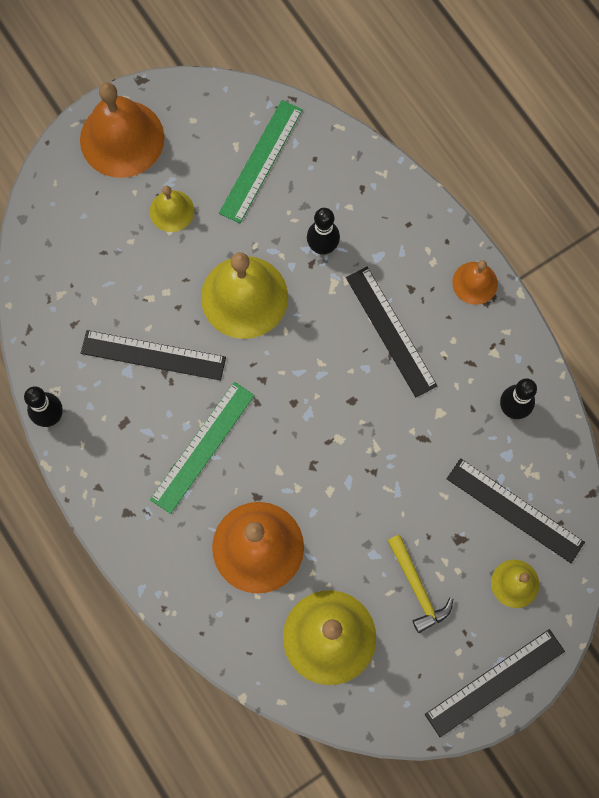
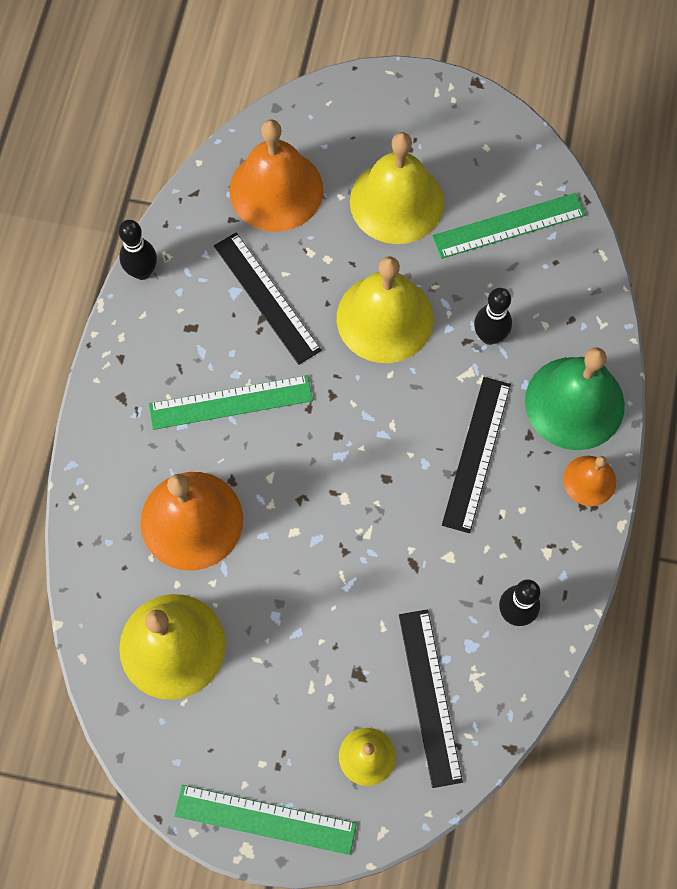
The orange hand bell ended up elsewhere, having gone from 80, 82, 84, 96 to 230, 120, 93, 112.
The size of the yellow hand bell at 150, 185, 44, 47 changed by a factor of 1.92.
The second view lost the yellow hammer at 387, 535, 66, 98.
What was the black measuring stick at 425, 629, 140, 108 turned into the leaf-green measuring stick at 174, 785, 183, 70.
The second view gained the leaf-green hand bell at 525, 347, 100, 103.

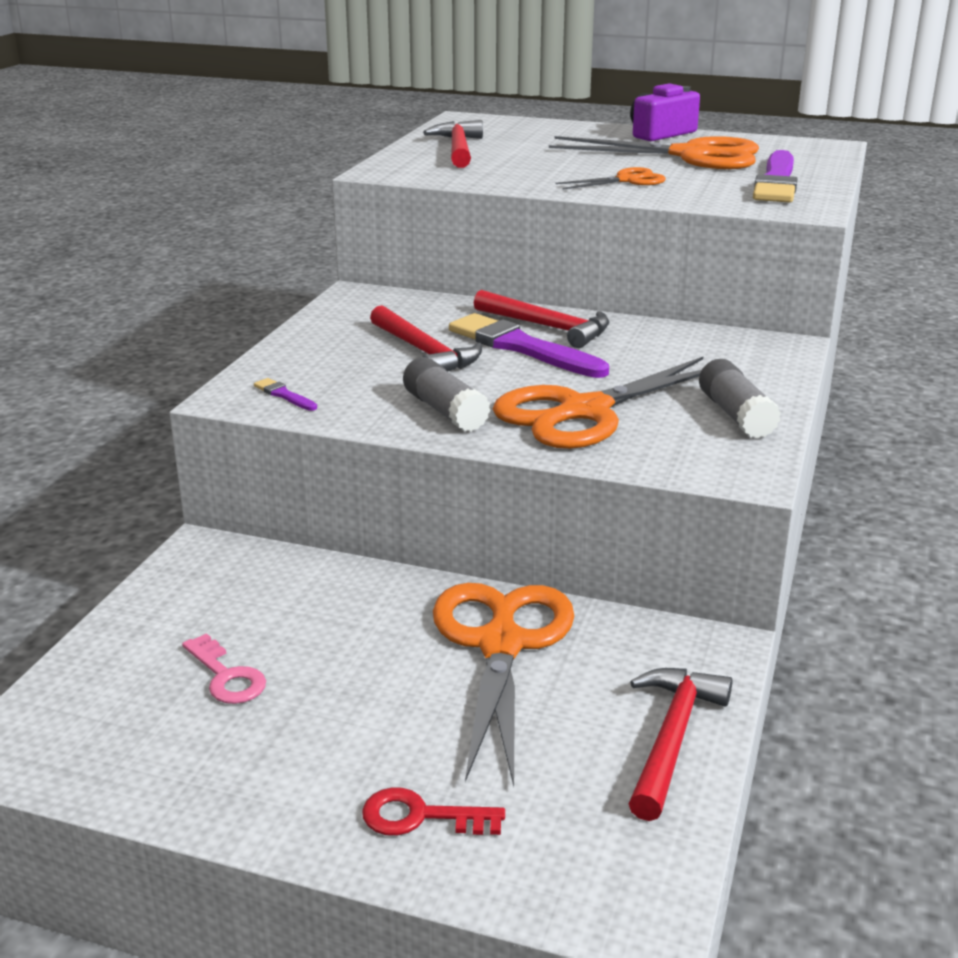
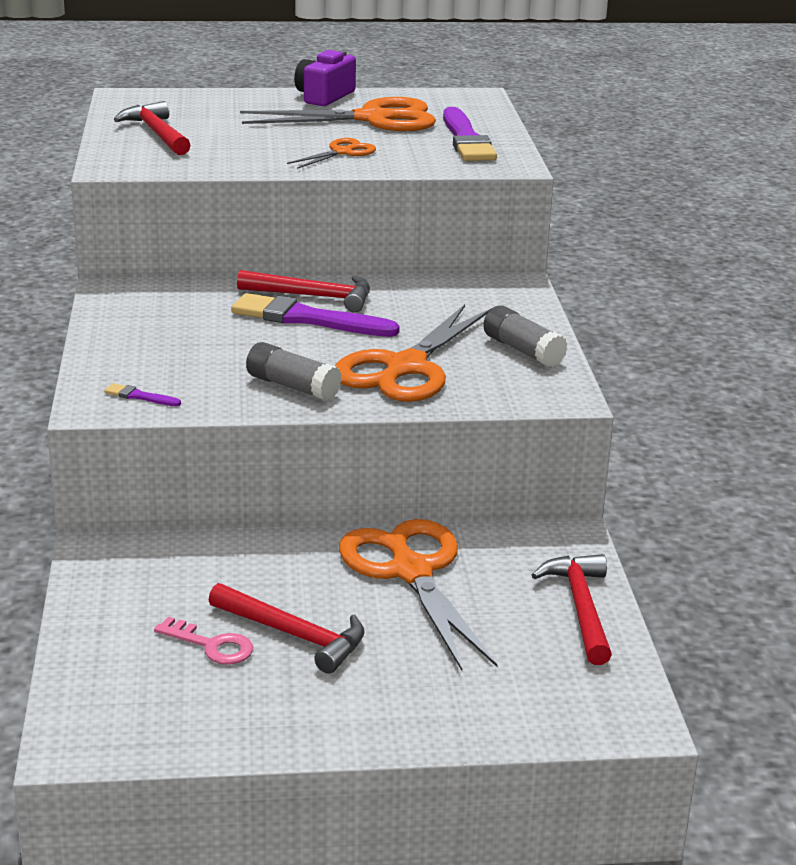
The scarlet hammer ended up elsewhere, having gone from 370, 305, 112, 67 to 209, 583, 156, 90.
The second view lost the scarlet latchkey at 362, 787, 143, 49.

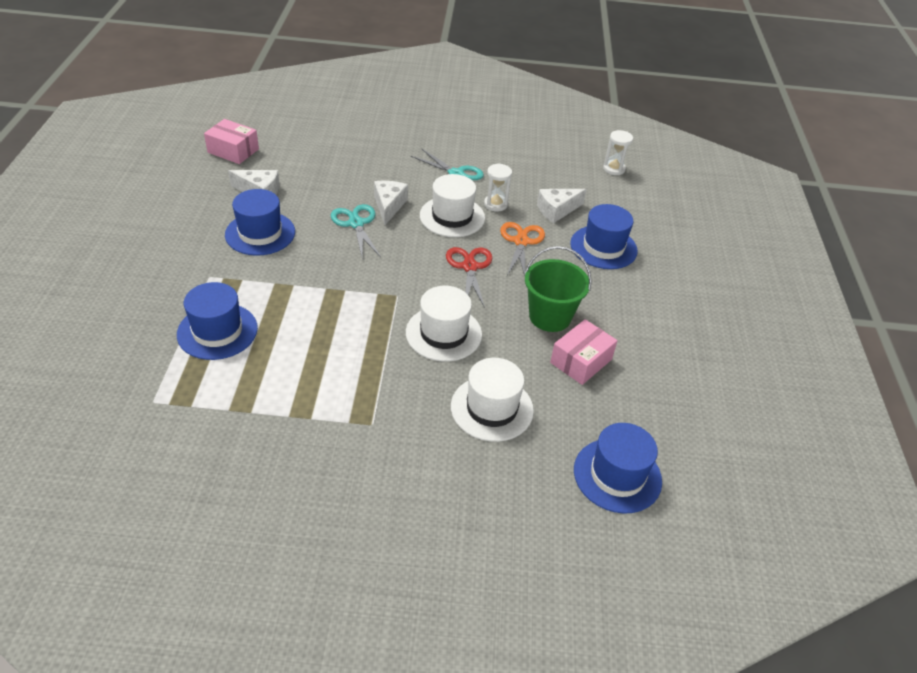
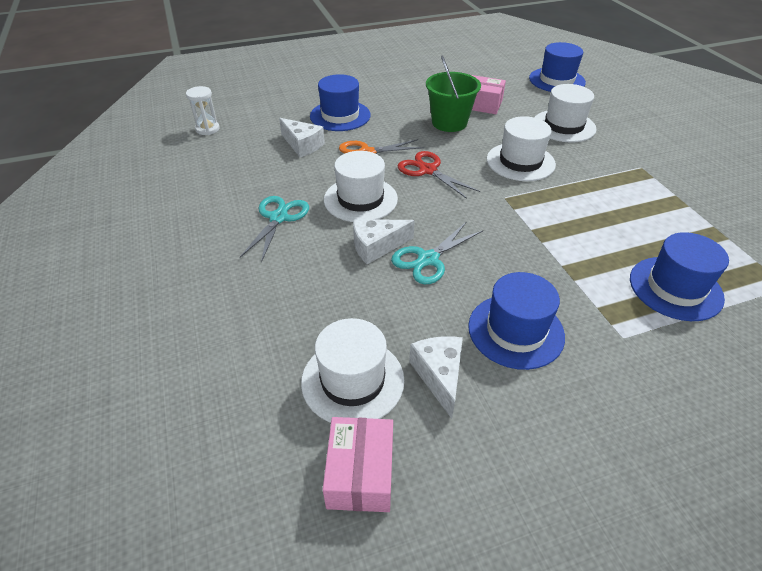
The second view lost the pure white hourglass at 484, 163, 28, 49.
The scarlet pair of scissors at 446, 247, 46, 61 ended up facing another way, 75 degrees clockwise from before.
The second view gained the pure white tall hat at 301, 318, 104, 105.

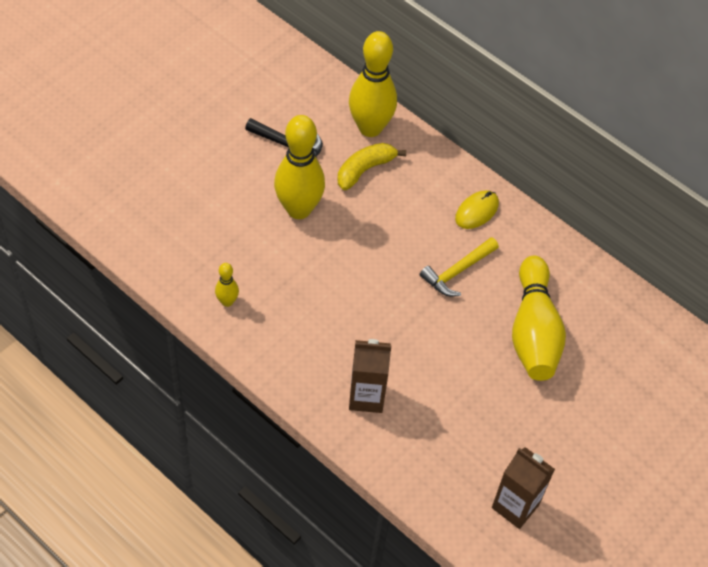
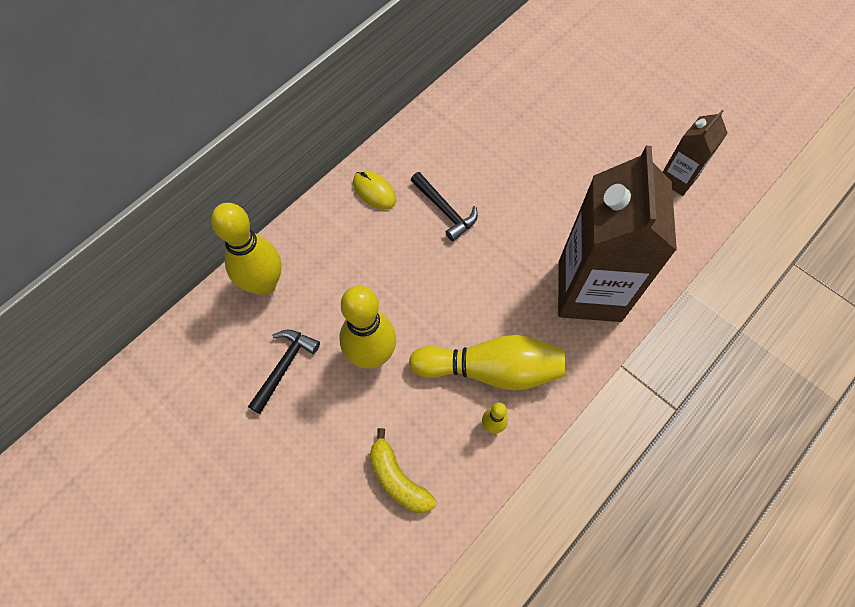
The yellow toy banana ended up elsewhere, having gone from 338, 143, 68, 47 to 370, 428, 66, 85.
What was the yellow hammer at 420, 237, 79, 59 turned into the black hammer at 411, 172, 67, 69.
The yellow skittle ended up elsewhere, having gone from 512, 256, 54, 125 to 409, 335, 156, 56.
The size of the russet juice carton at 349, 339, 42, 74 changed by a factor of 2.00.

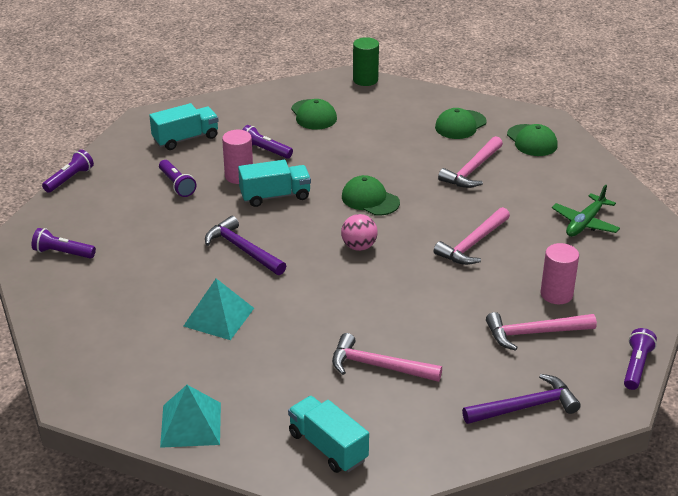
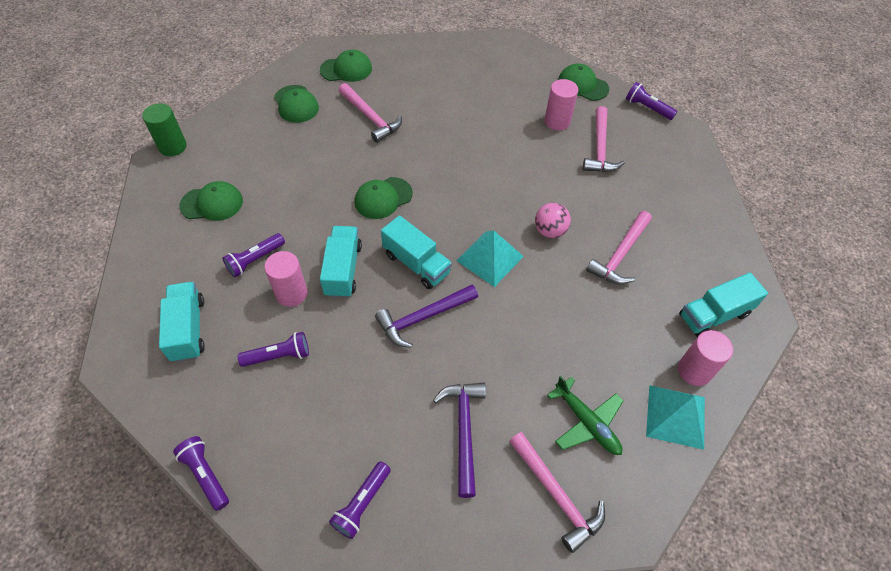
The leaf-green toy plane ended up elsewhere, having gone from 552, 185, 68, 52 to 547, 376, 76, 79.
The rose-pink hammer ended up elsewhere, having gone from 434, 207, 76, 58 to 509, 432, 96, 121.
The rose-pink play ball ended up elsewhere, having gone from 341, 214, 37, 37 to 535, 203, 36, 35.
The teal pyramid ended up elsewhere, having gone from 183, 279, 71, 61 to 456, 230, 68, 57.
The royal purple hammer ended up elsewhere, having gone from 462, 374, 119, 50 to 433, 382, 53, 116.
The second view gained the leaf-green peaked cap at 558, 64, 51, 37.
The second view gained the teal toy truck at 381, 215, 71, 74.
The second view gained the rose-pink solid cylinder at 678, 330, 55, 56.

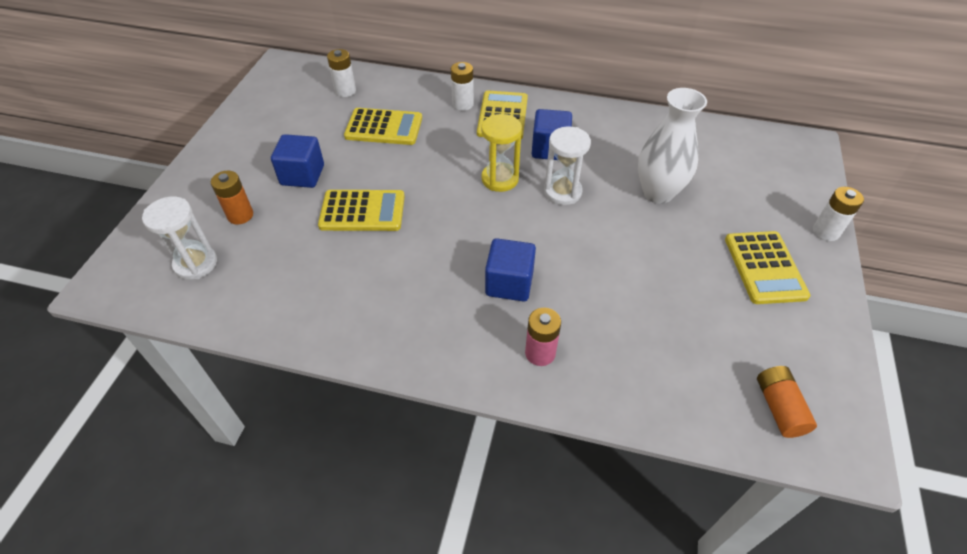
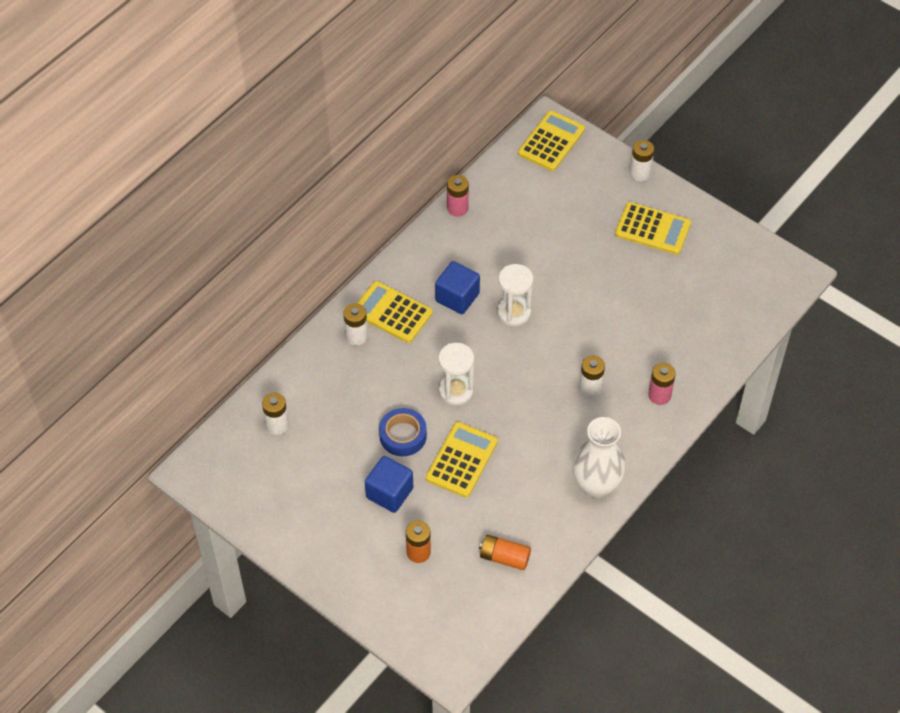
The pure white flower vase ended up elsewhere, having gone from 638, 88, 69, 116 to 573, 417, 53, 81.
The yellow adding machine ended up elsewhere, having gone from 344, 108, 78, 37 to 518, 111, 67, 60.
The second view lost the yellow hourglass at 481, 114, 41, 78.
The pure white hourglass ended up elsewhere, having gone from 142, 197, 75, 83 to 438, 343, 36, 62.
Where the blue solid cube stood at 485, 238, 51, 64, the pure white AA battery came to stand at 579, 355, 26, 43.
The orange AA battery ended up elsewhere, having gone from 757, 366, 60, 72 to 479, 535, 52, 35.
The second view gained the rose-pink AA battery at 447, 175, 22, 42.
The second view gained the blue roll of tape at 379, 408, 48, 48.

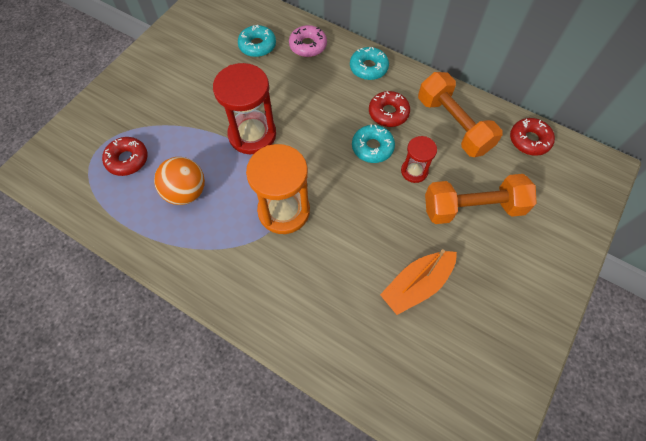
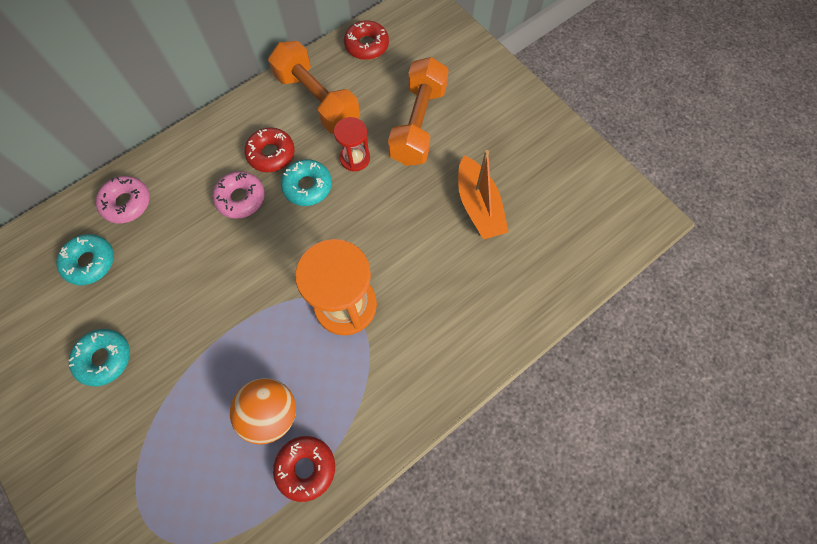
The teal doughnut ended up elsewhere, having gone from 350, 47, 39, 33 to 69, 329, 61, 57.
The second view lost the scarlet hourglass at 213, 63, 63, 91.
The orange hand weight at 418, 72, 85, 85 ended up facing another way, 60 degrees clockwise from before.
The scarlet doughnut ended up elsewhere, having gone from 102, 137, 46, 39 to 273, 436, 62, 66.
The second view gained the rose-pink doughnut at 212, 171, 53, 48.

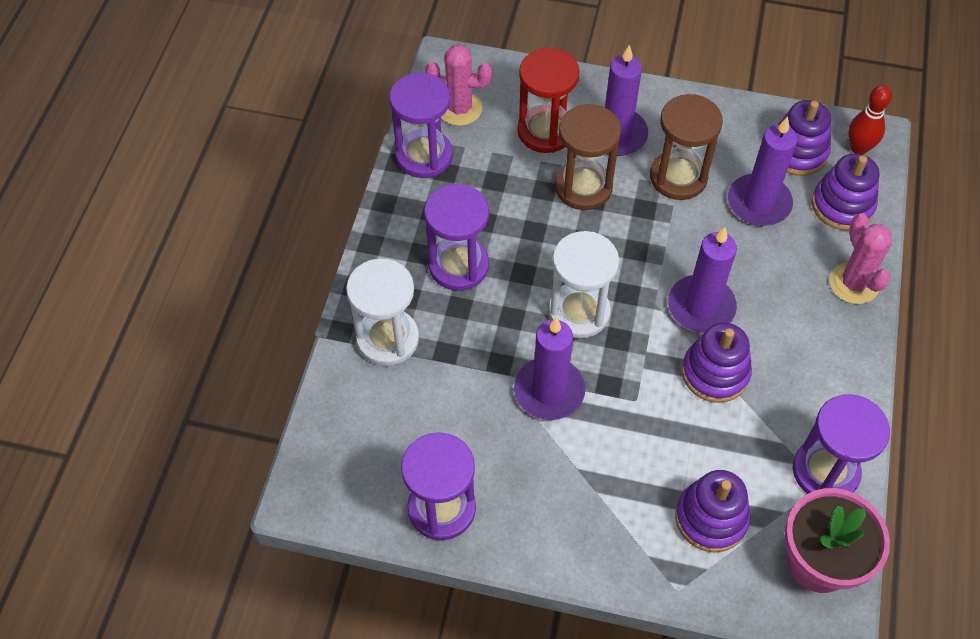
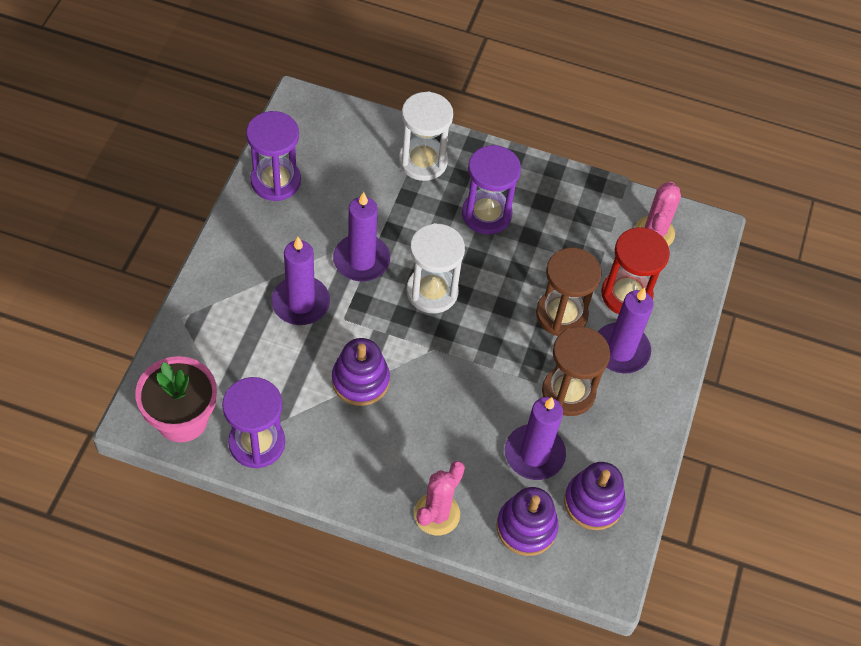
The second view lost the royal purple hourglass at 389, 73, 64, 105.
The second view lost the scarlet skittle at 848, 85, 44, 70.
The rose-pink saguaro cactus at 830, 213, 62, 91 ended up facing another way, 45 degrees counterclockwise from before.
The royal purple candle ended up elsewhere, having gone from 668, 227, 69, 106 to 272, 237, 58, 88.
The second view lost the royal purple stacking rings at 675, 470, 75, 83.

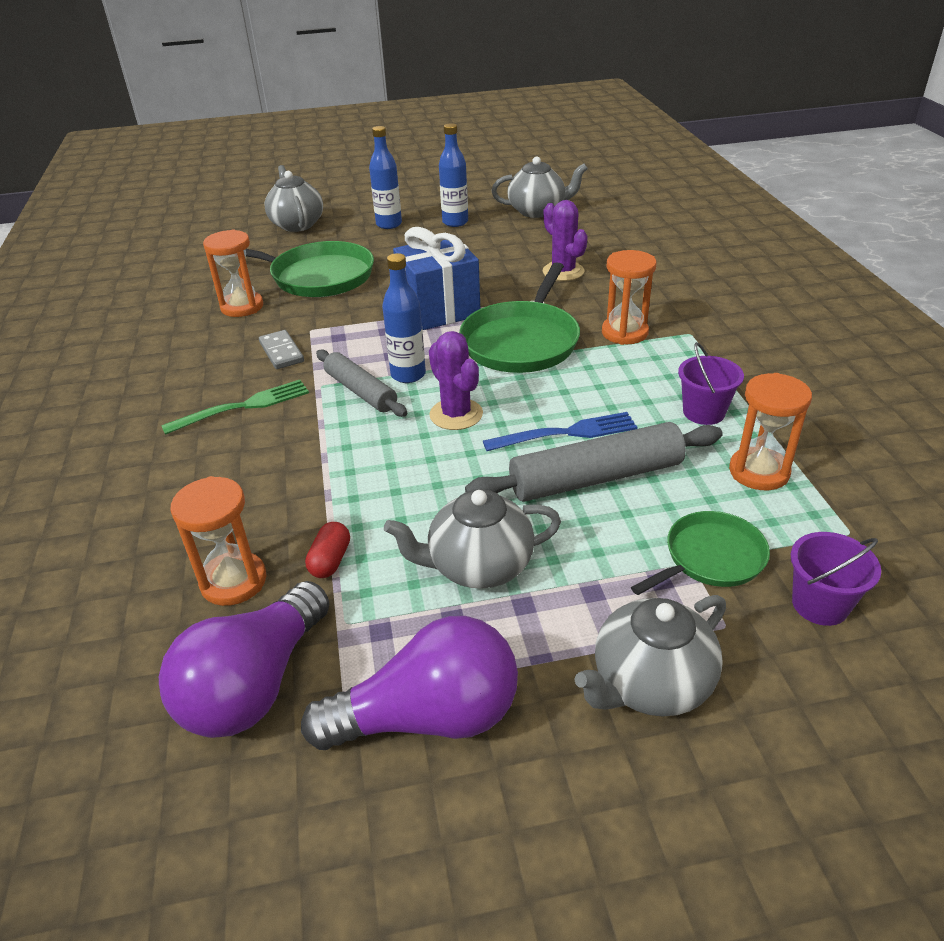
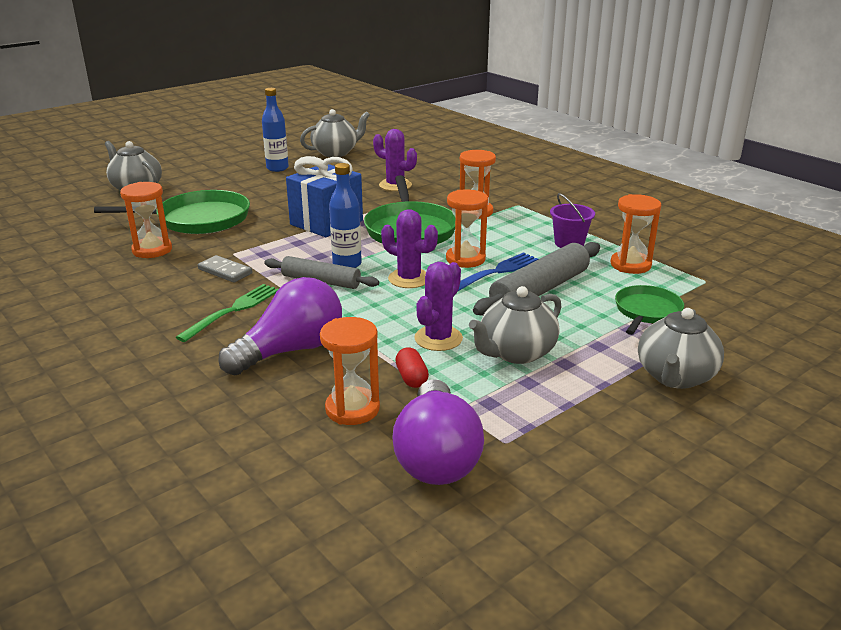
The second view lost the blue bottle at 369, 126, 33, 103.
The second view lost the royal purple bucket at 791, 532, 90, 94.
The royal purple lightbulb ended up elsewhere, having gone from 301, 616, 217, 134 to 218, 277, 124, 99.
The second view gained the orange hourglass at 446, 189, 42, 79.
The second view gained the royal purple saguaro cactus at 414, 262, 49, 89.

